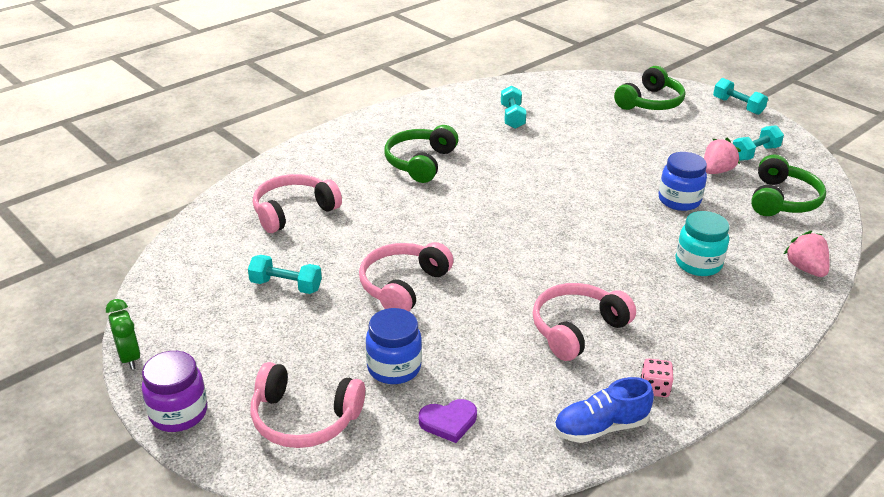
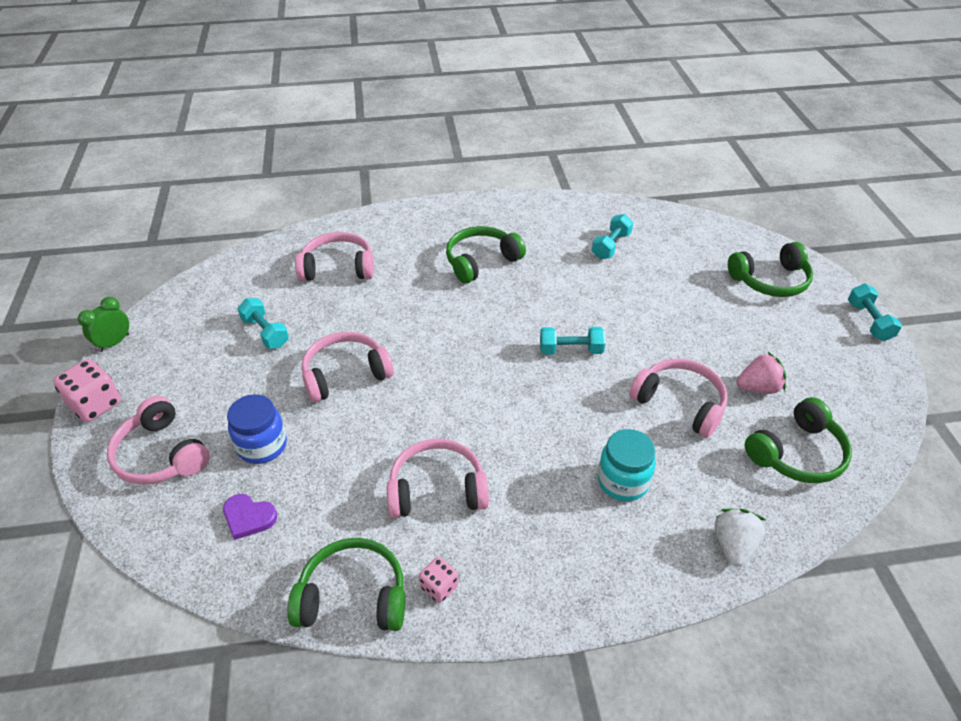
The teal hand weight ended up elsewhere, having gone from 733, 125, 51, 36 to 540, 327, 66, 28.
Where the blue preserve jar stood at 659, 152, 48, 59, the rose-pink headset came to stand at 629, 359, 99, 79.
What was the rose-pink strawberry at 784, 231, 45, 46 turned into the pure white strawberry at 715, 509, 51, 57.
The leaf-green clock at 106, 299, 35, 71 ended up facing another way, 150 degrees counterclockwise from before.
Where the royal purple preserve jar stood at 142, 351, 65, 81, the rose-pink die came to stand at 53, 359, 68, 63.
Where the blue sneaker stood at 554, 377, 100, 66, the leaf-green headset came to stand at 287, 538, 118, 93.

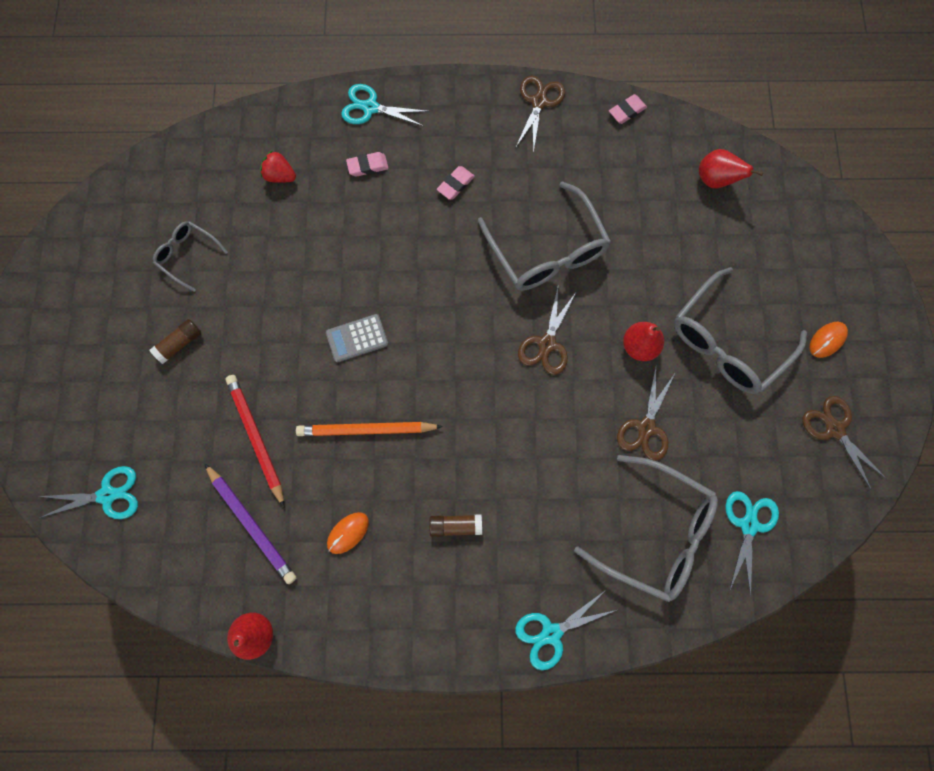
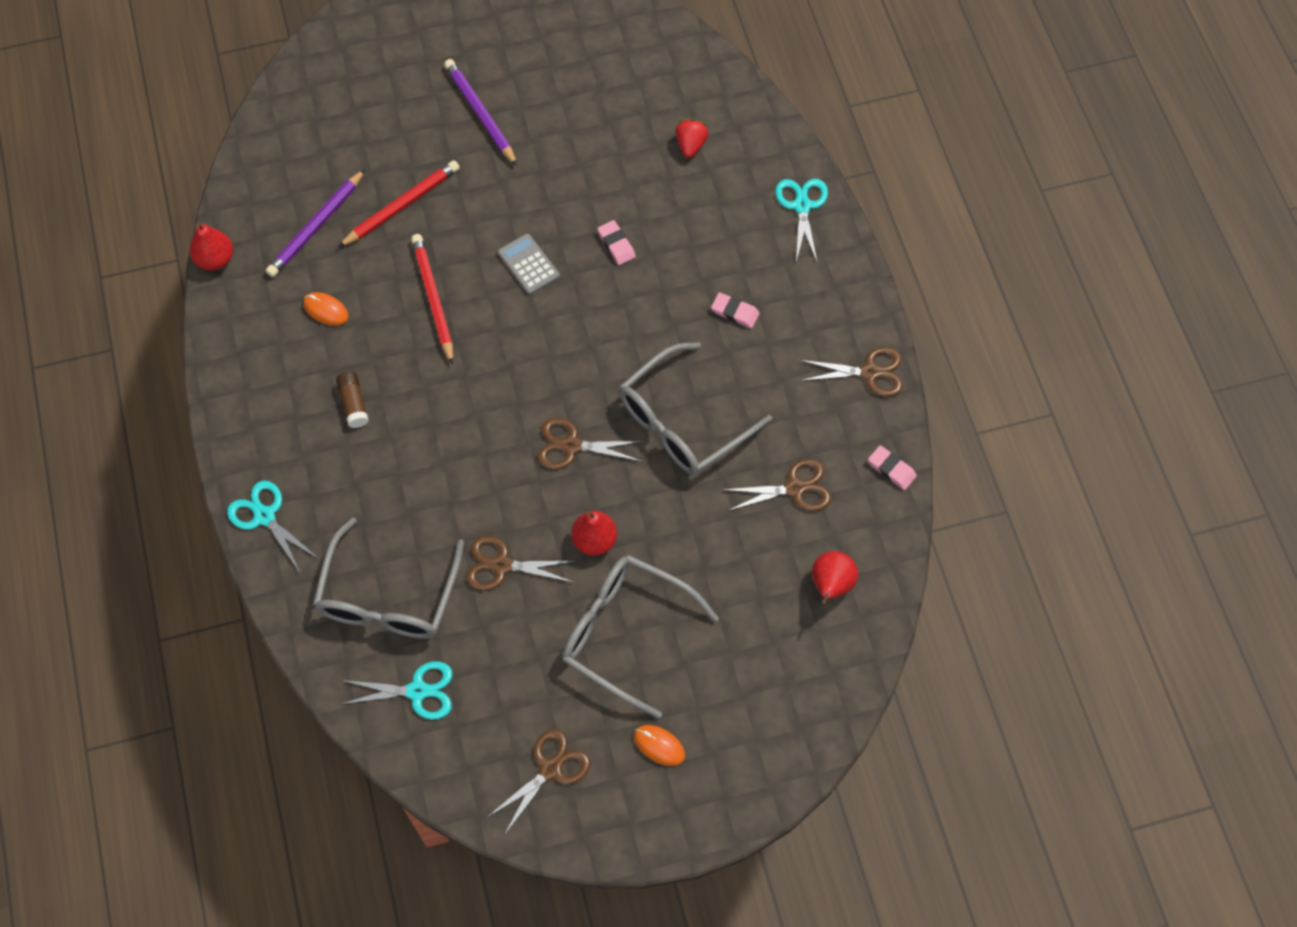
The rose-pink eraser ended up elsewhere, having gone from 346, 152, 43, 25 to 597, 220, 39, 45.
The second view lost the ash-grey spectacles at 153, 221, 75, 71.
Where the russet glue stick stood at 150, 319, 51, 45, the royal purple pencil came to stand at 444, 59, 73, 107.
What was the orange pencil at 296, 422, 147, 14 turned into the scarlet pencil at 411, 234, 42, 131.
The second view lost the teal pair of scissors at 38, 466, 100, 53.
The second view gained the russet pair of scissors at 723, 459, 109, 53.

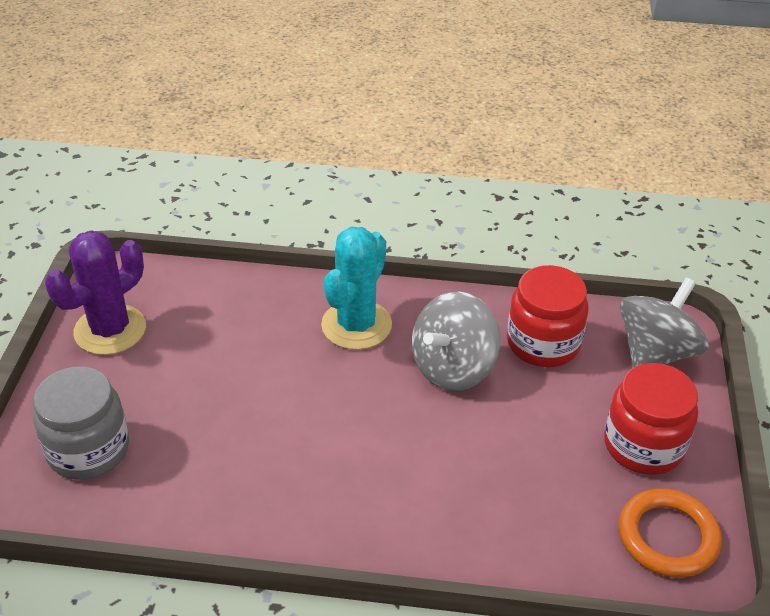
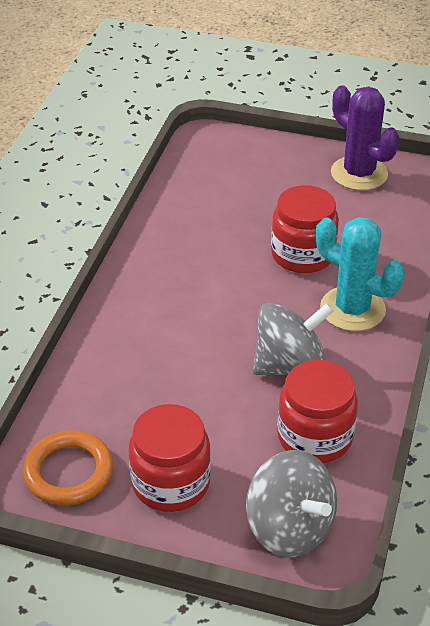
The ash-grey spinning top at 412, 292, 88, 99 ended up facing another way, 105 degrees clockwise from before.
The second view lost the ash-grey preserve jar at 33, 367, 96, 113.
The second view gained the scarlet preserve jar at 271, 185, 68, 88.

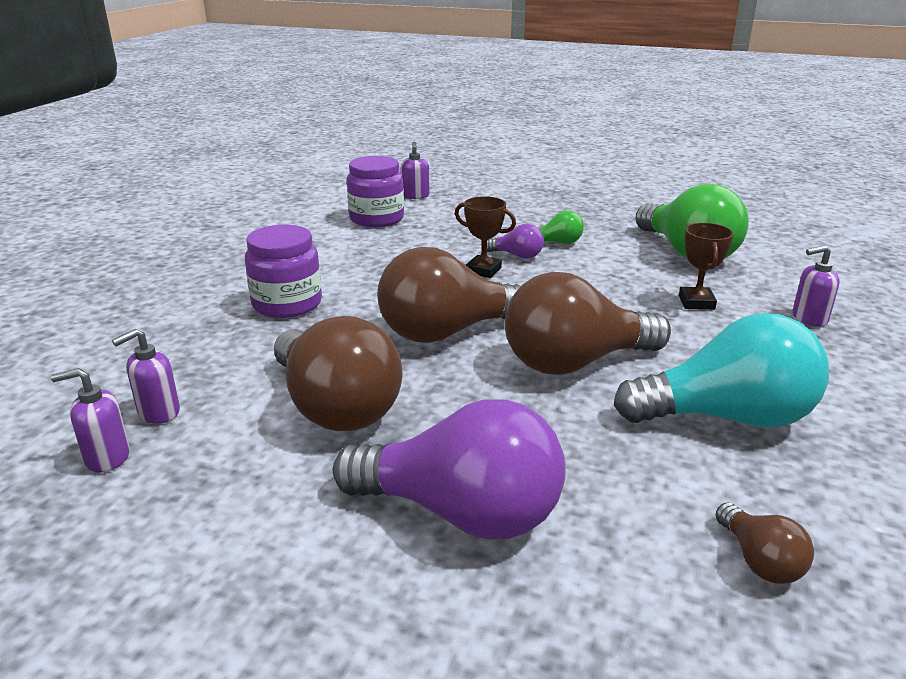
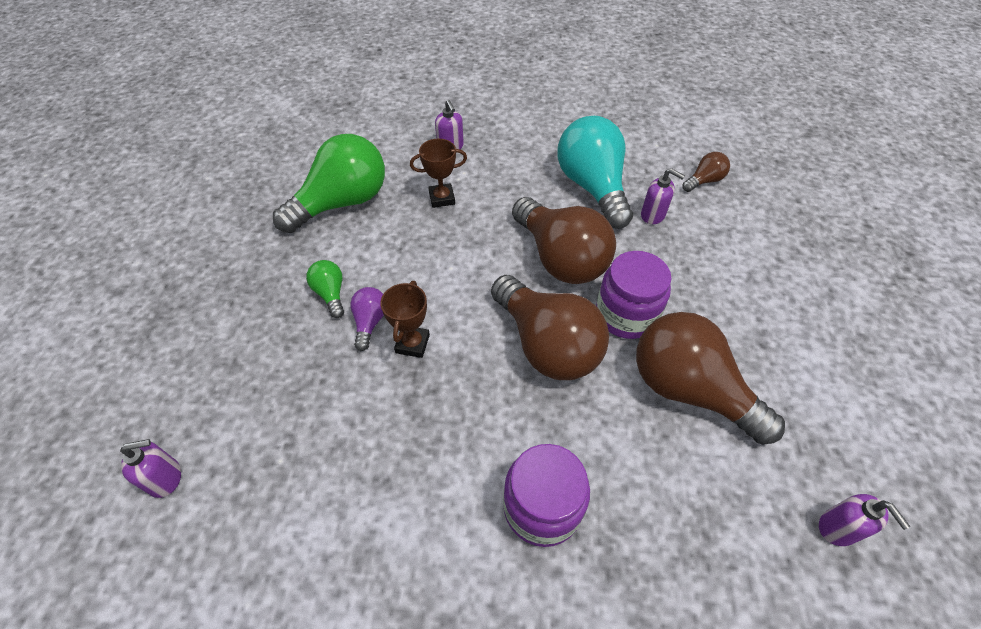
The royal purple preserve jar ended up elsewhere, having gone from 347, 156, 57, 71 to 596, 251, 75, 88.
The russet lightbulb at 274, 316, 129, 115 ended up facing another way, 90 degrees counterclockwise from before.
The royal purple soap pump ended up elsewhere, having gone from 112, 329, 68, 95 to 641, 168, 44, 56.
The second view lost the royal purple lightbulb at 333, 399, 233, 141.

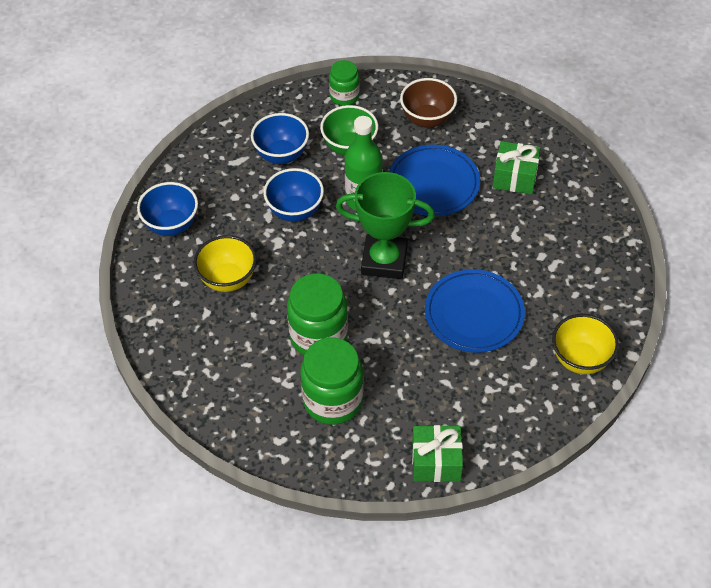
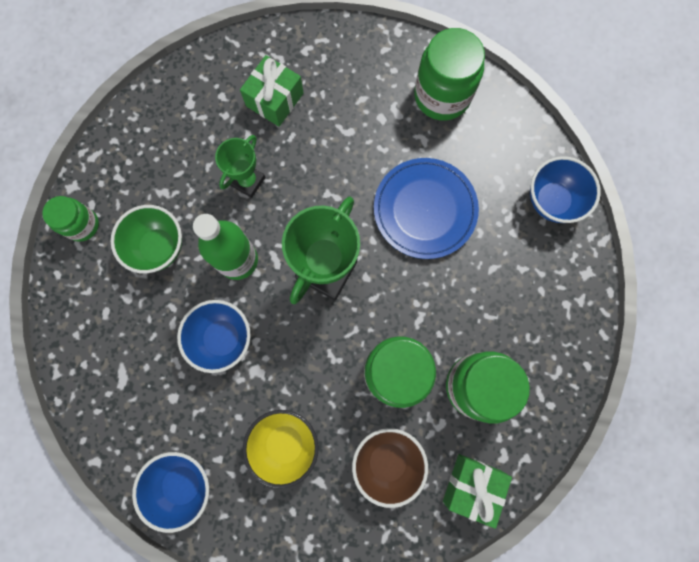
The russet serving bowl ended up elsewhere, having gone from 400, 78, 57, 50 to 352, 428, 76, 80.
The blue serving bowl ended up elsewhere, having gone from 251, 113, 58, 51 to 530, 156, 71, 67.
Where the blue dinner plate stood at 389, 145, 91, 71, the leaf-green trophy came to stand at 215, 135, 50, 63.
The second view lost the yellow serving bowl at 552, 314, 67, 60.
The leaf-green present ended up elsewhere, having gone from 412, 425, 51, 57 to 443, 454, 69, 75.
The second view gained the leaf-green preserve jar at 414, 28, 71, 93.

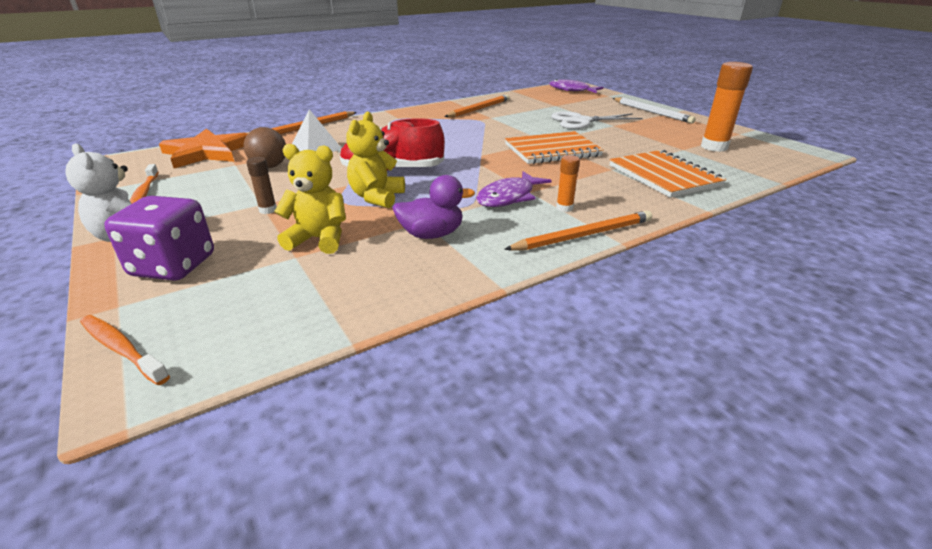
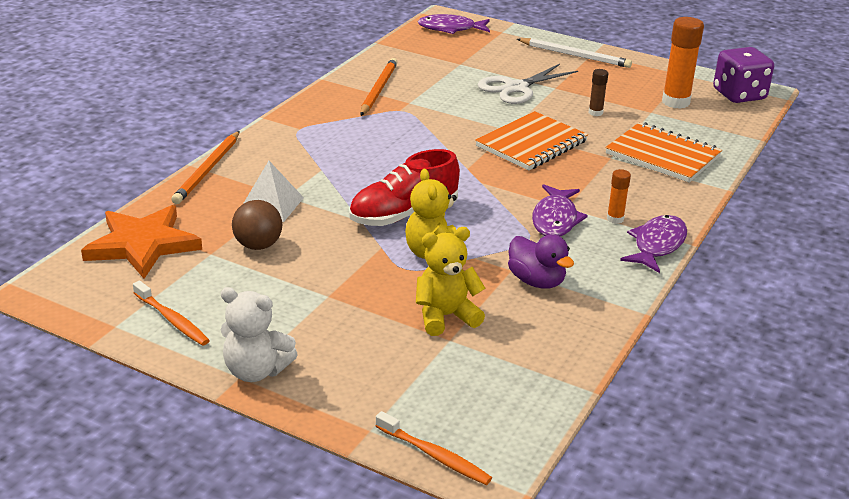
The russet glue stick ended up elsewhere, having gone from 246, 157, 31, 57 to 589, 69, 19, 47.
The royal purple duck at 393, 175, 82, 64 ended up facing another way, 90 degrees clockwise from before.
The royal purple die ended up elsewhere, having gone from 104, 196, 110, 85 to 713, 47, 61, 56.
Where the orange pencil stood at 504, 211, 148, 39, the royal purple toy fish came to stand at 620, 215, 67, 58.
The orange tooth brush at 80, 315, 90, 70 ended up facing another way, 150 degrees counterclockwise from before.

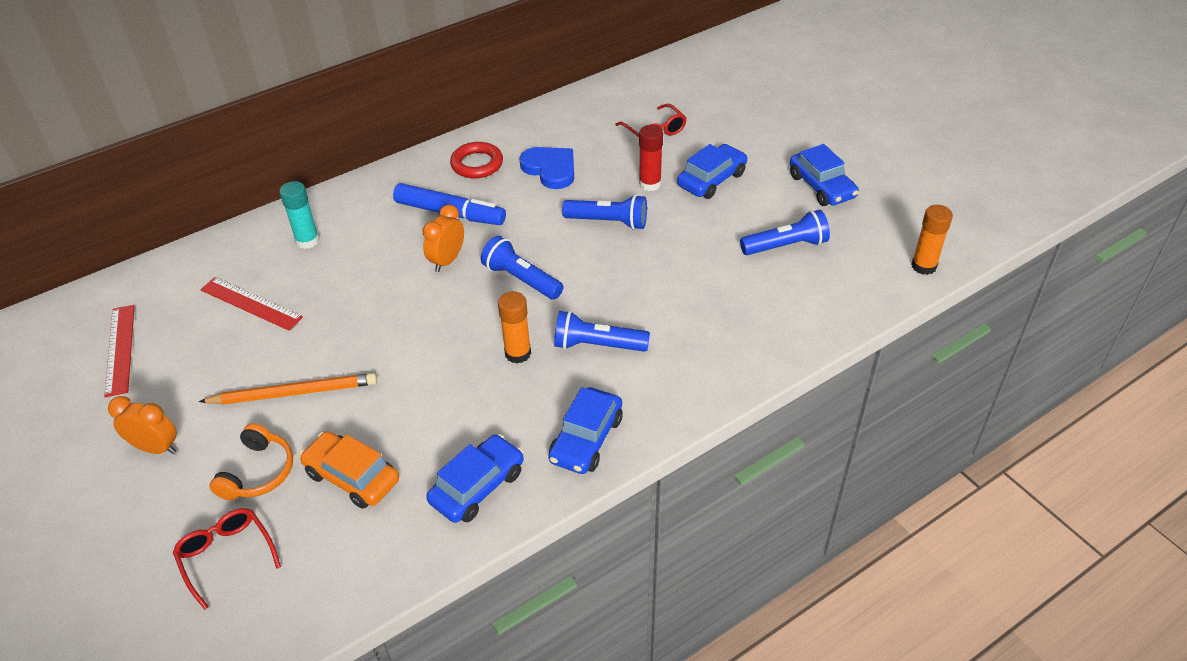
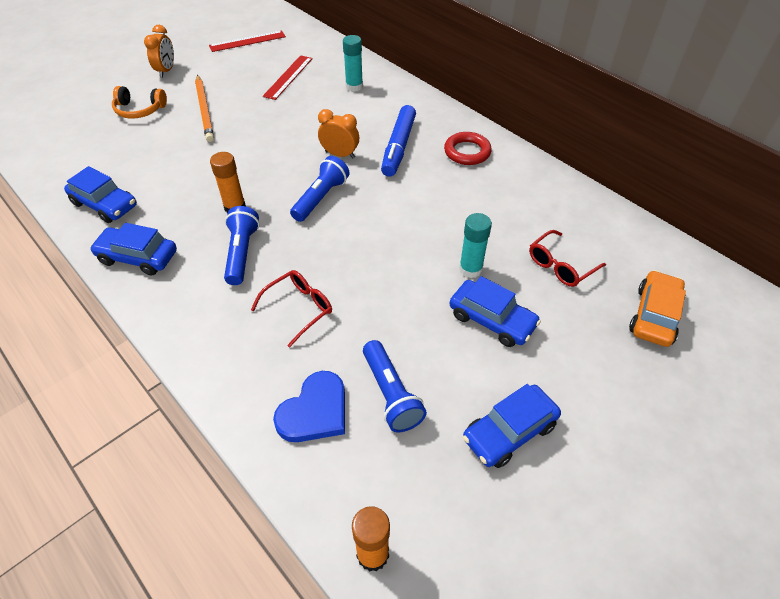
What was the scarlet glue stick at 639, 125, 24, 66 turned into the teal glue stick at 459, 213, 33, 65.
The blue heart ended up elsewhere, having gone from 519, 147, 55, 42 to 273, 371, 72, 71.
The second view lost the blue pocket torch at 562, 195, 85, 35.
The orange car ended up elsewhere, having gone from 300, 431, 99, 78 to 629, 270, 57, 77.
The scarlet spectacles ended up elsewhere, having gone from 173, 508, 108, 102 to 251, 270, 81, 78.

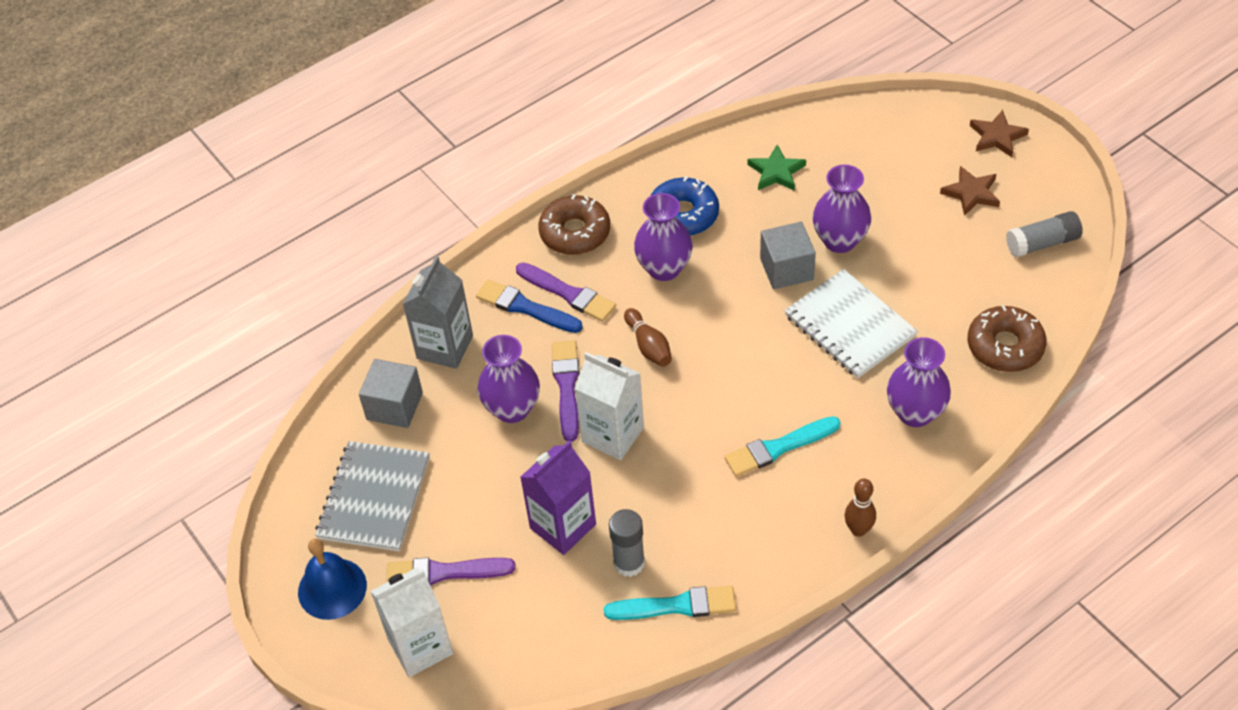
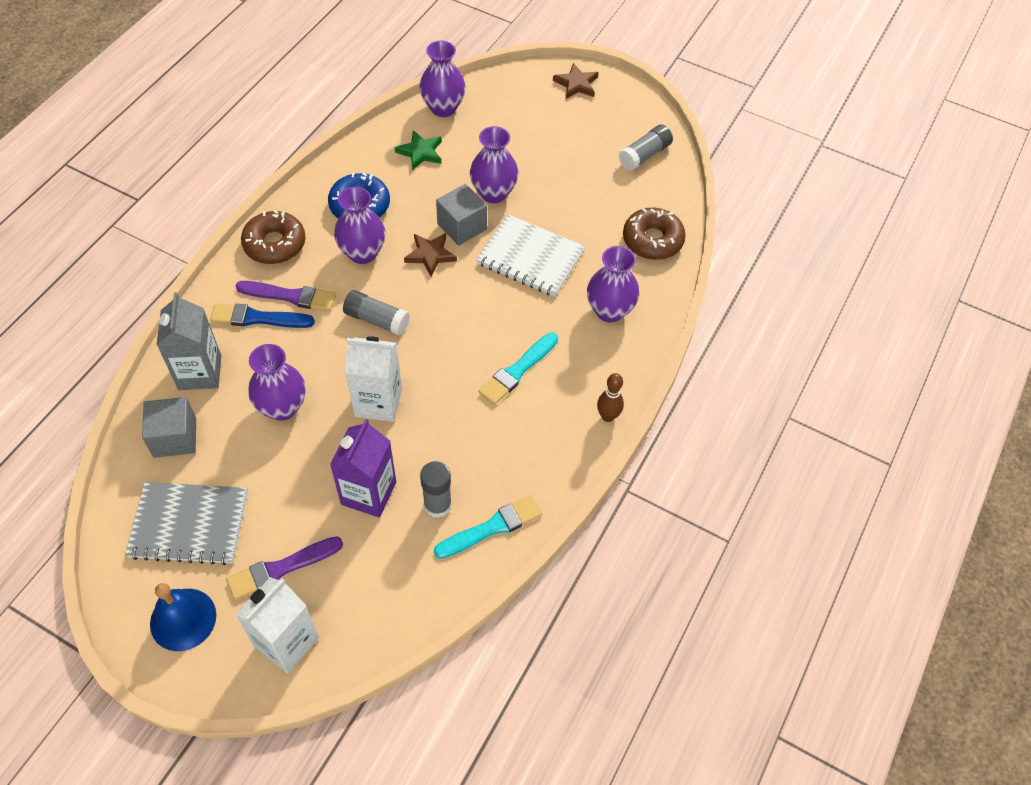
The russet star ended up elsewhere, having gone from 940, 166, 60, 50 to 404, 233, 53, 43.
Where the russet skittle stood at 624, 308, 48, 59, the ash-grey glue stick came to stand at 343, 290, 67, 45.
The second view lost the royal purple paintbrush at 552, 340, 27, 102.
The ash-grey notepad at 315, 441, 115, 110 ended up facing another way, 75 degrees counterclockwise from before.
The second view gained the royal purple flower vase at 419, 40, 47, 77.

